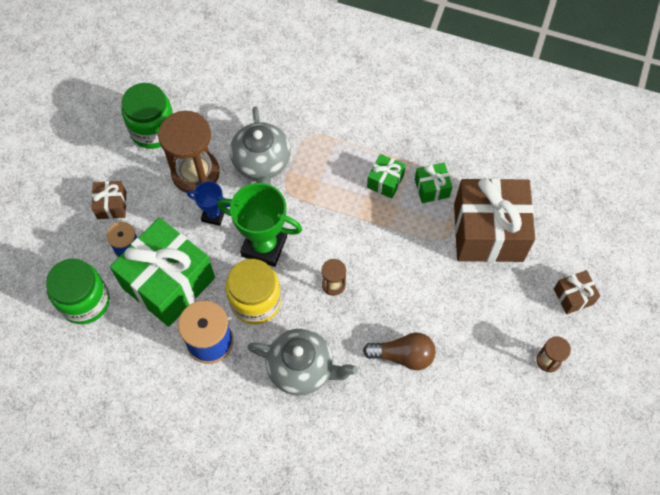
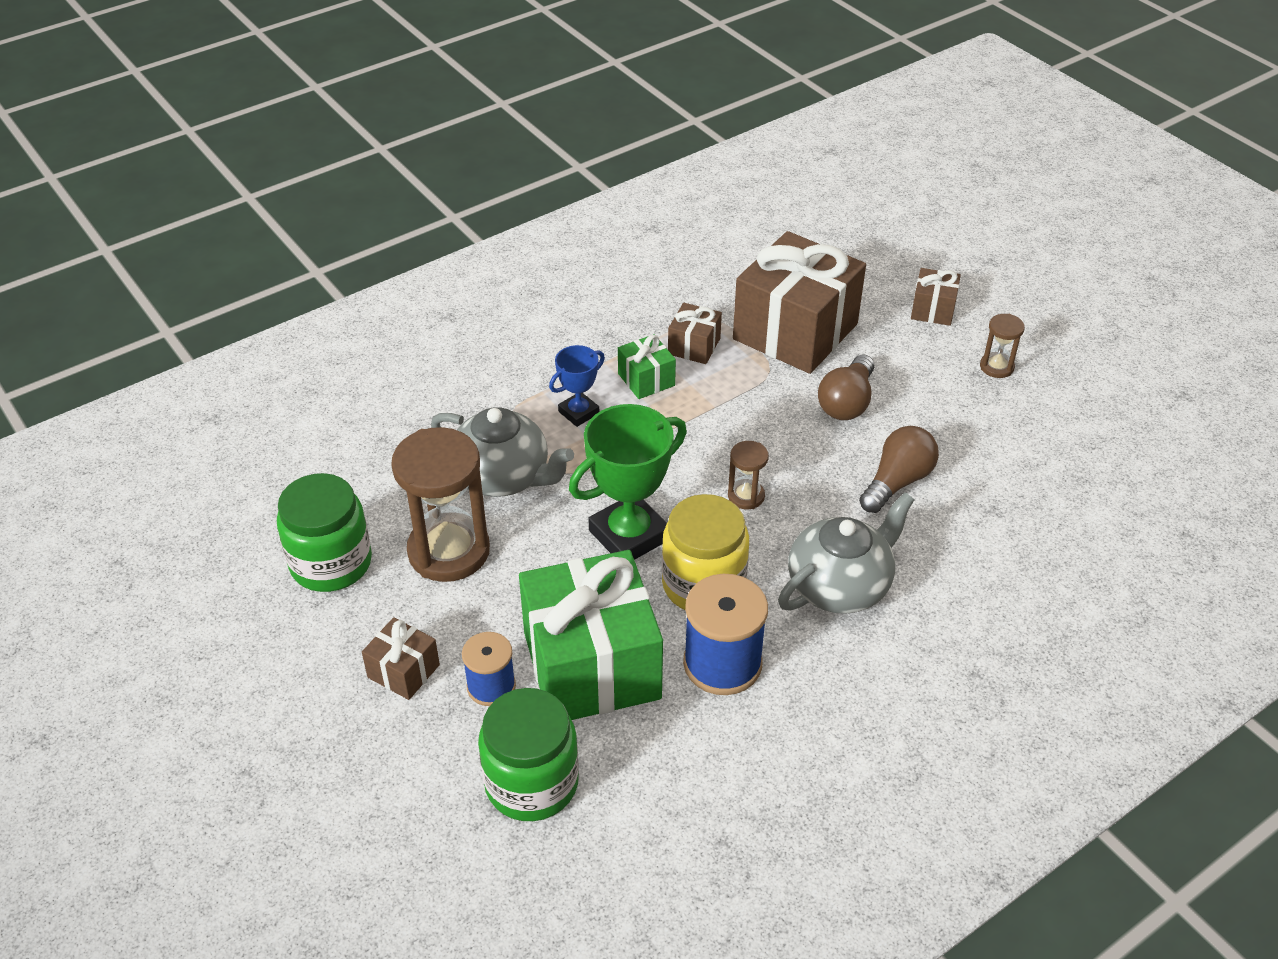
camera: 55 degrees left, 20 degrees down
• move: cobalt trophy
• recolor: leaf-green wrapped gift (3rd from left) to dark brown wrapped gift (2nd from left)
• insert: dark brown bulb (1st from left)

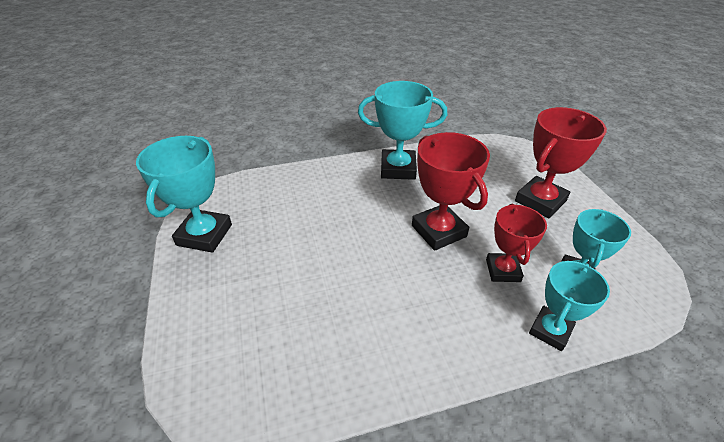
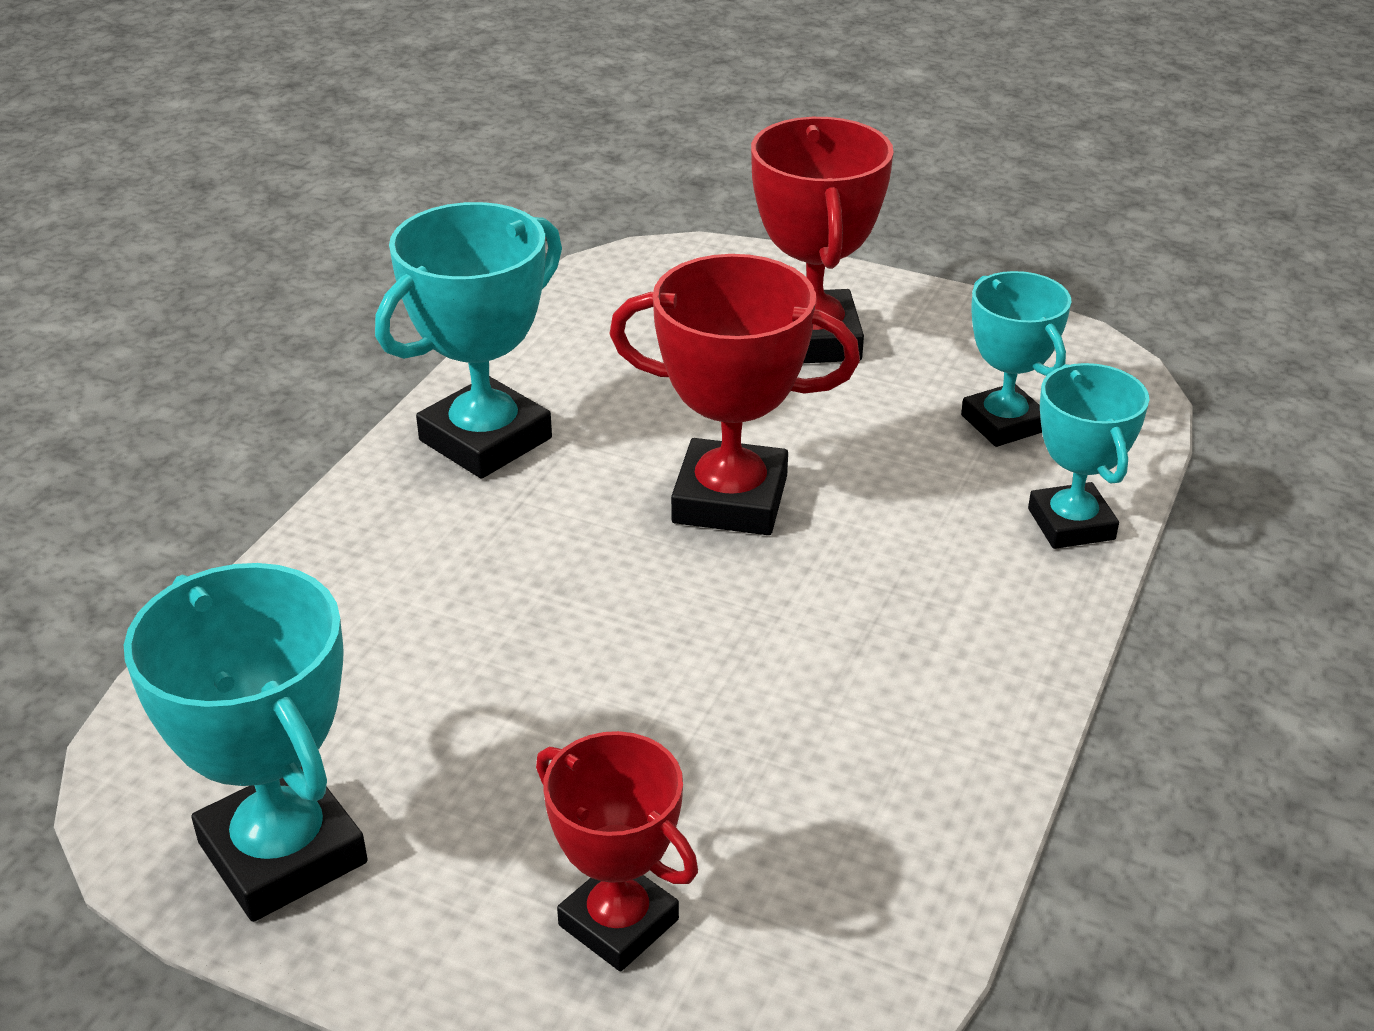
camera: 50 degrees left, 5 degrees down
• move: scarlet trophy (2nd from left in the first image) to scarlet trophy (1st from left)

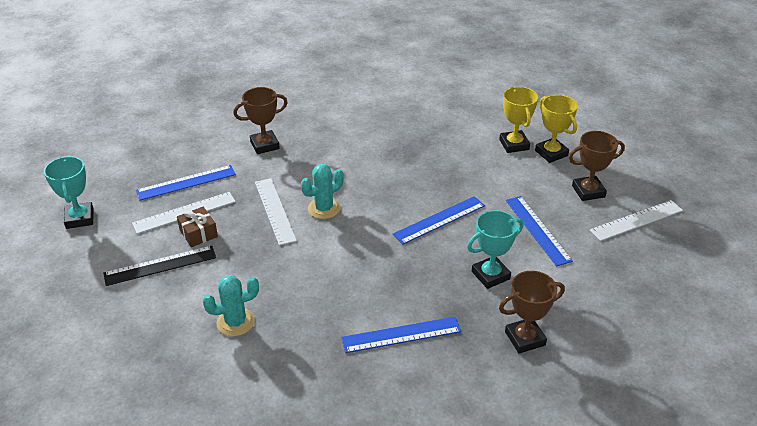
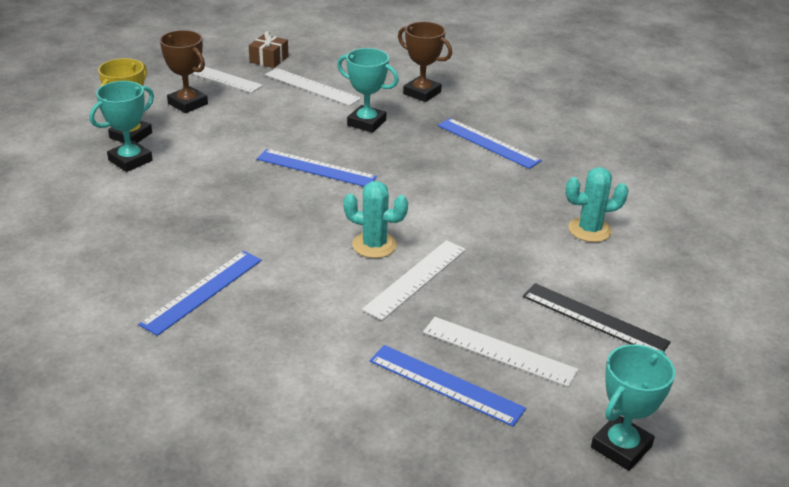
camera: 125 degrees left, 5 degrees down
• move: dark brown wrapped gift
• rotate: turquoise saguaro cactus (1st from left in the first image) 45 degrees counterclockwise
• delete: dark brown trophy (1st from left)
• recolor: golden trophy (1st from left) to turquoise trophy (1st from left)
• move: cobalt straightedge (4th from left in the first image) to cobalt straightedge (1st from left)
• insert: white straightedge (2nd from left)

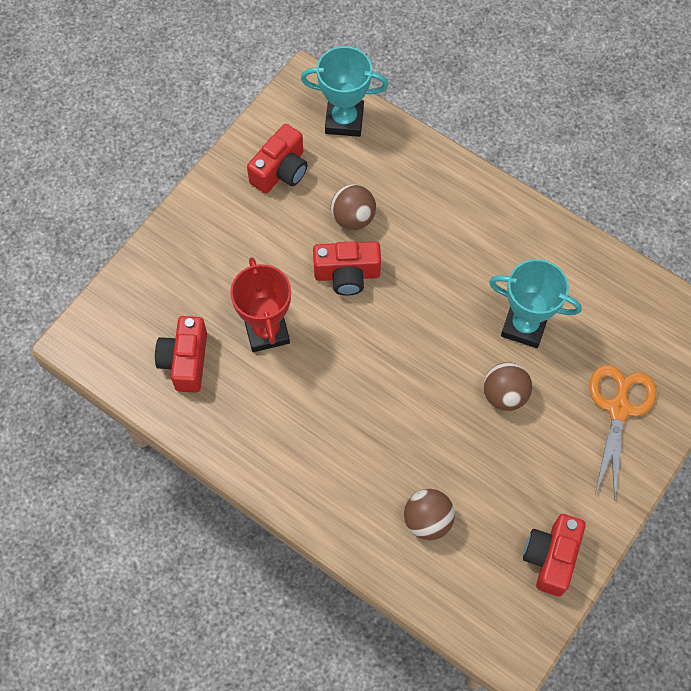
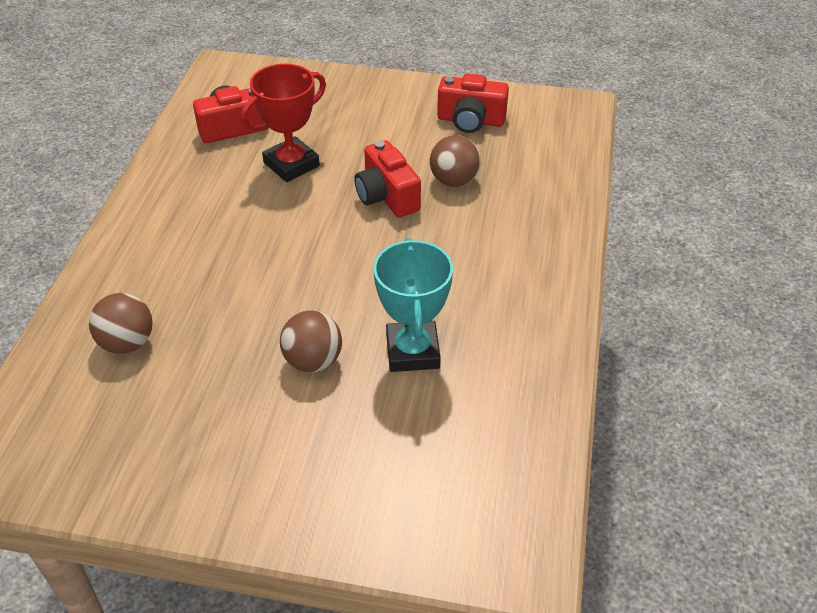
camera: 65 degrees right, 20 degrees down
• delete: turquoise trophy (1st from left)
• delete: scarlet compact camera (4th from left)
• delete: orange-coloured scissors

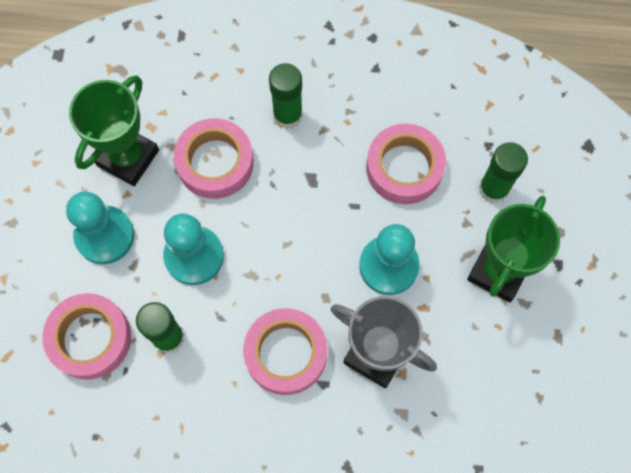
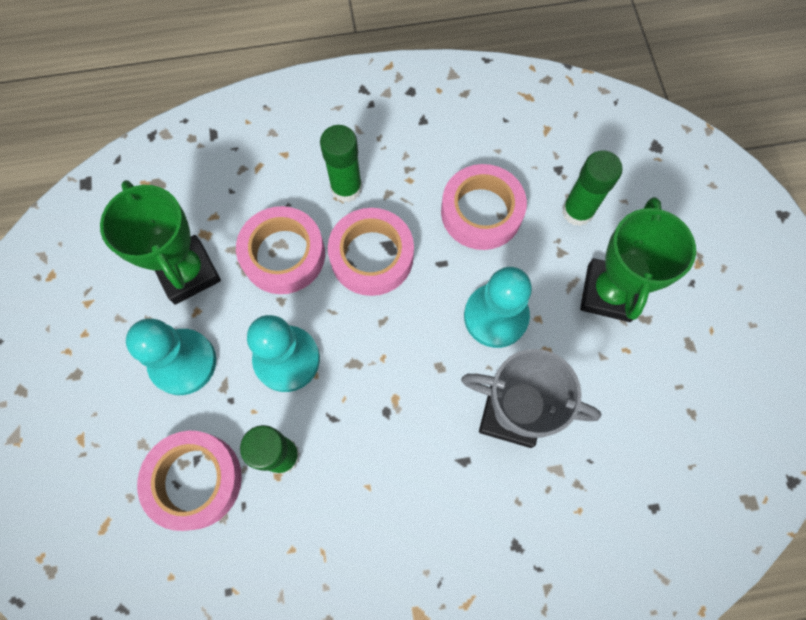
camera: 15 degrees left, 0 degrees up
• rotate: leaf-green trophy (1st from left) 45 degrees counterclockwise
• move: rose-pink roll of tape (3rd from left)

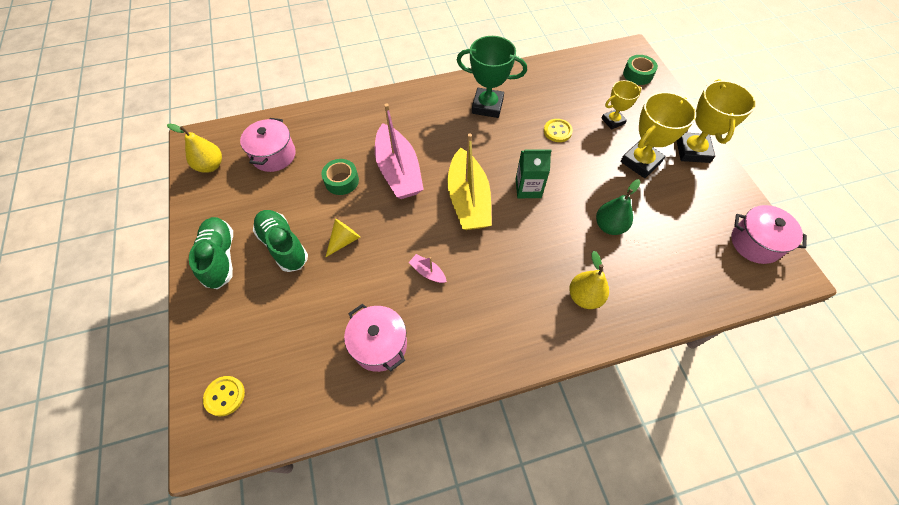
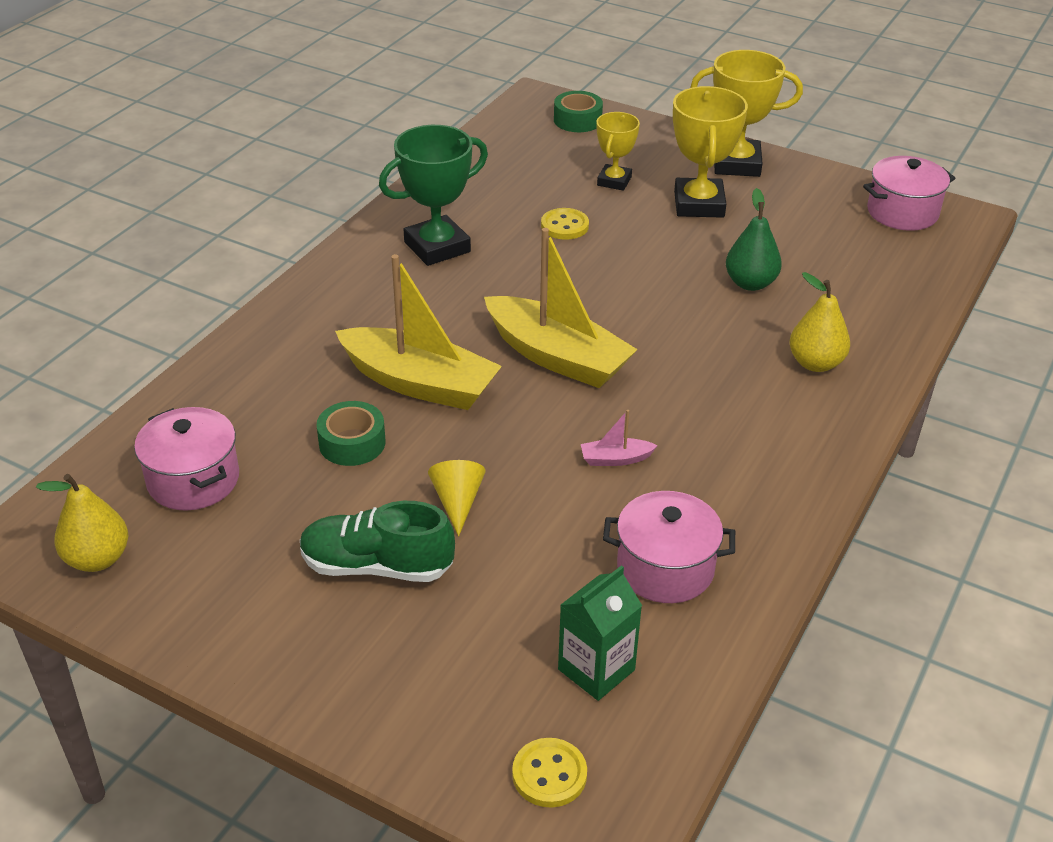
camera: 45 degrees left, 20 degrees down
• delete: leaf-green shoe (1st from left)
• recolor: rose-pink sailboat (1st from left) to golden sailboat (1st from left)
• move: leaf-green carton
• rotate: golden trophy (3rd from left) 45 degrees counterclockwise

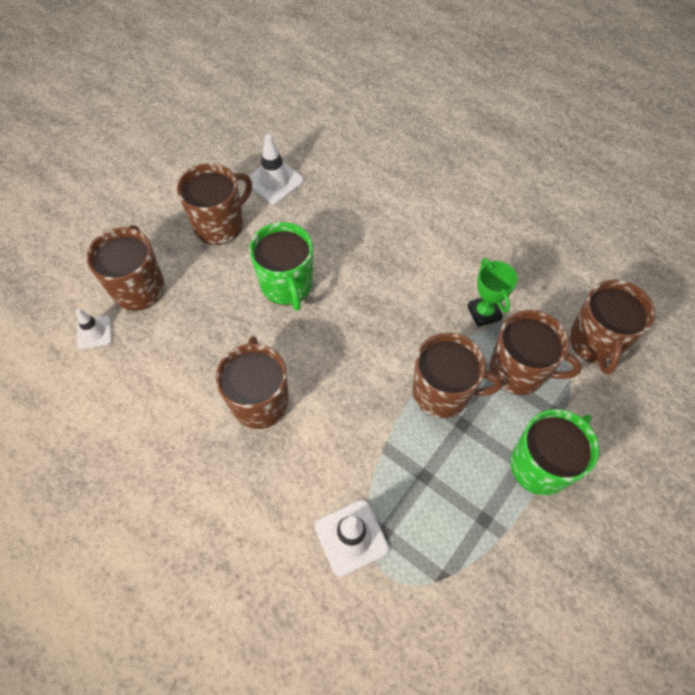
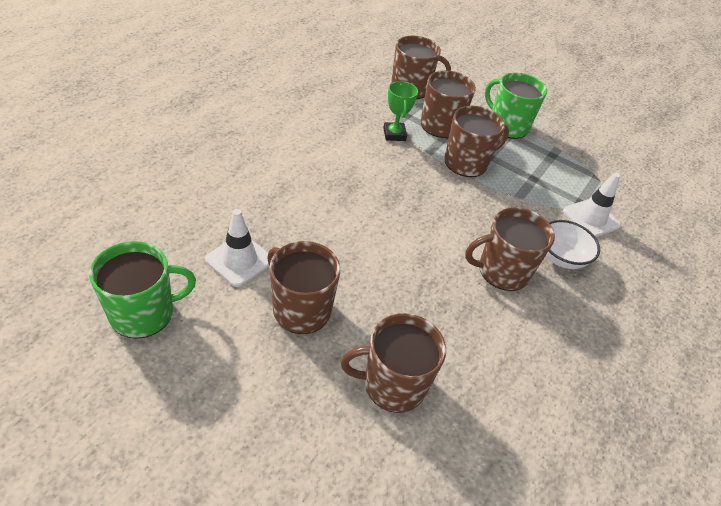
camera: 100 degrees left, 15 degrees down
• delete: white safety cone (1st from left)
• move: leaf-green coffee mug (1st from left)
• rotate: dark brown coffee mug (4th from left in the first image) 60 degrees clockwise
• rotate: leaf-green trophy 75 degrees counterclockwise
• insert: white deep dish

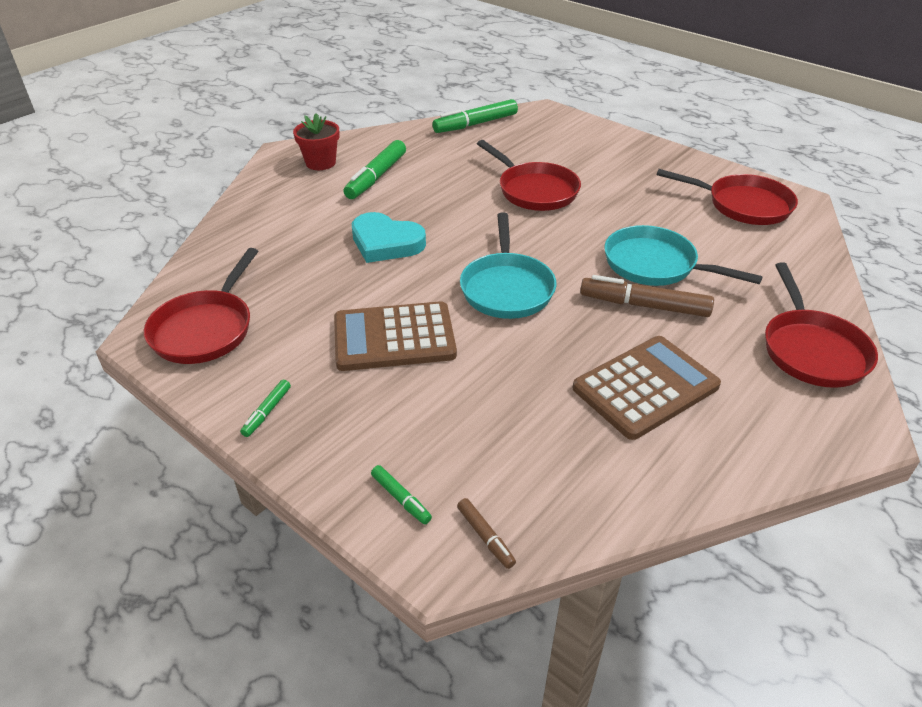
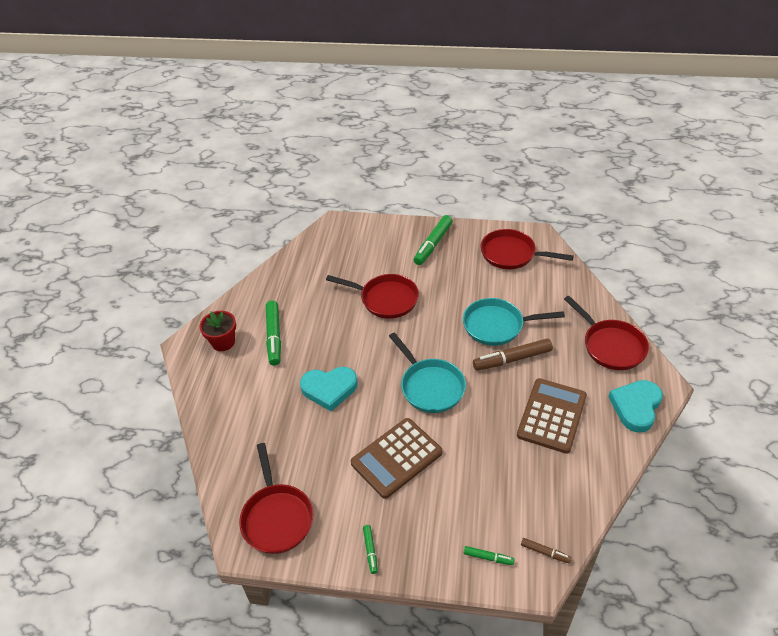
camera: 30 degrees left, 5 degrees up
• move: leaf-green marker (4th from left in the first image) to leaf-green marker (3rd from left)
• rotate: scarlet pan (3rd from left) 150 degrees counterclockwise
• insert: turquoise heart shape (2nd from left)

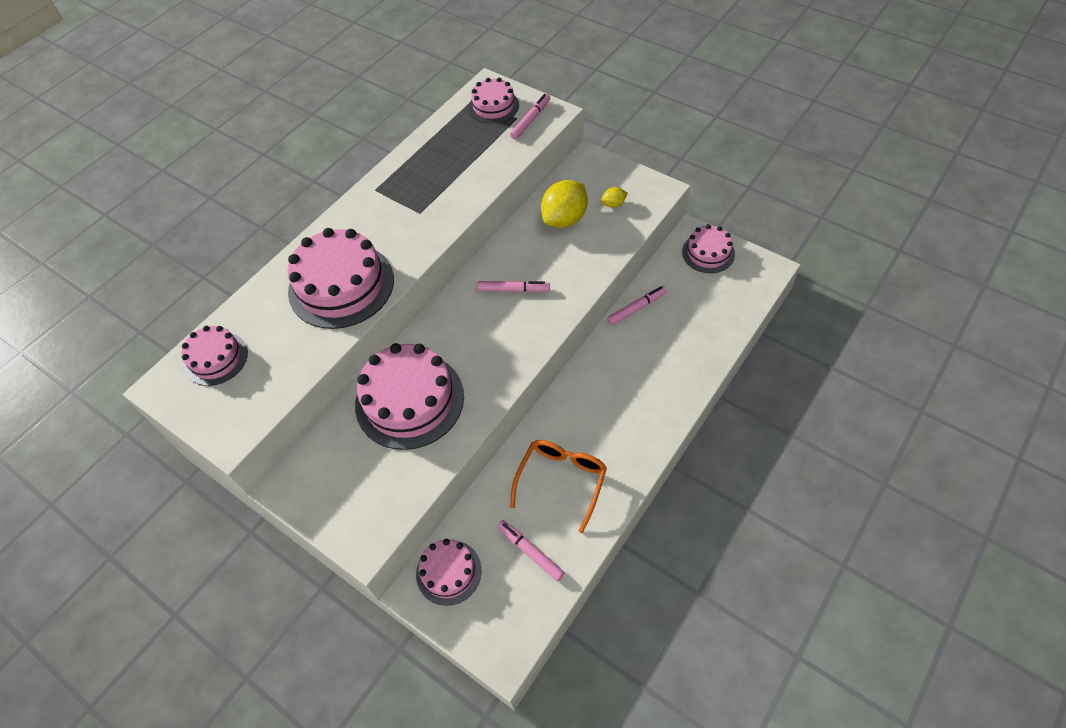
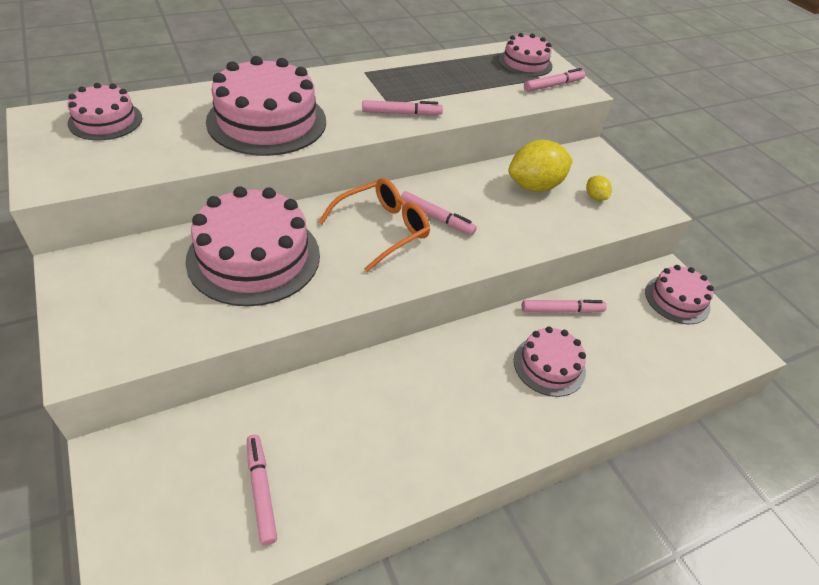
camera: 20 degrees right, 10 degrees down
• move: rose-pink cake (4th from left in the first image) to rose-pink cake (5th from left)
• move: orange-coloured eyeglasses
• rotate: golden citrus fruit (2nd from left) 60 degrees clockwise
• insert: rose-pink marker (2nd from left)

